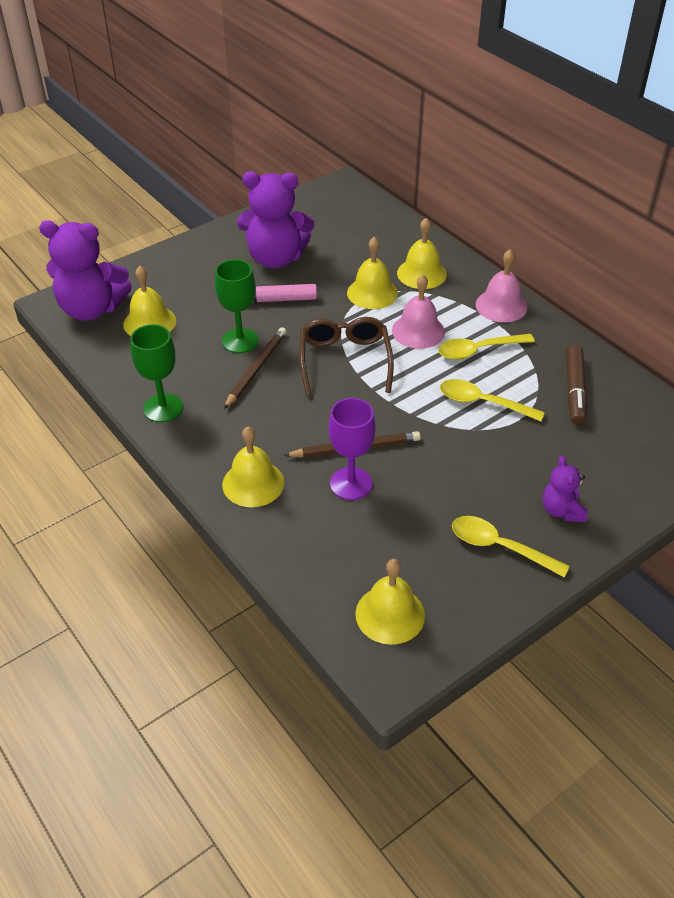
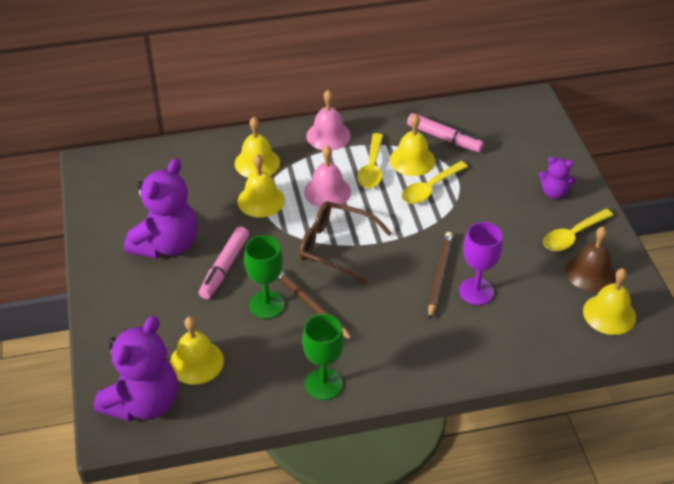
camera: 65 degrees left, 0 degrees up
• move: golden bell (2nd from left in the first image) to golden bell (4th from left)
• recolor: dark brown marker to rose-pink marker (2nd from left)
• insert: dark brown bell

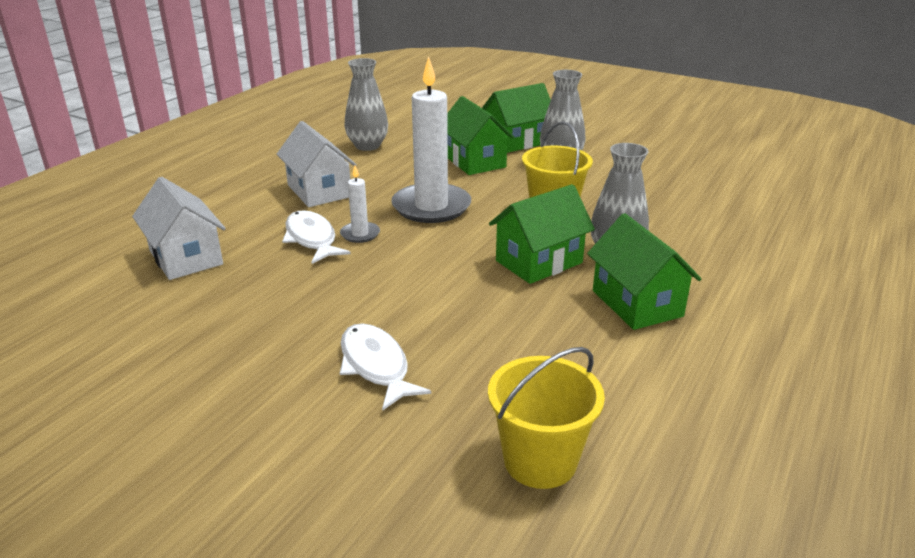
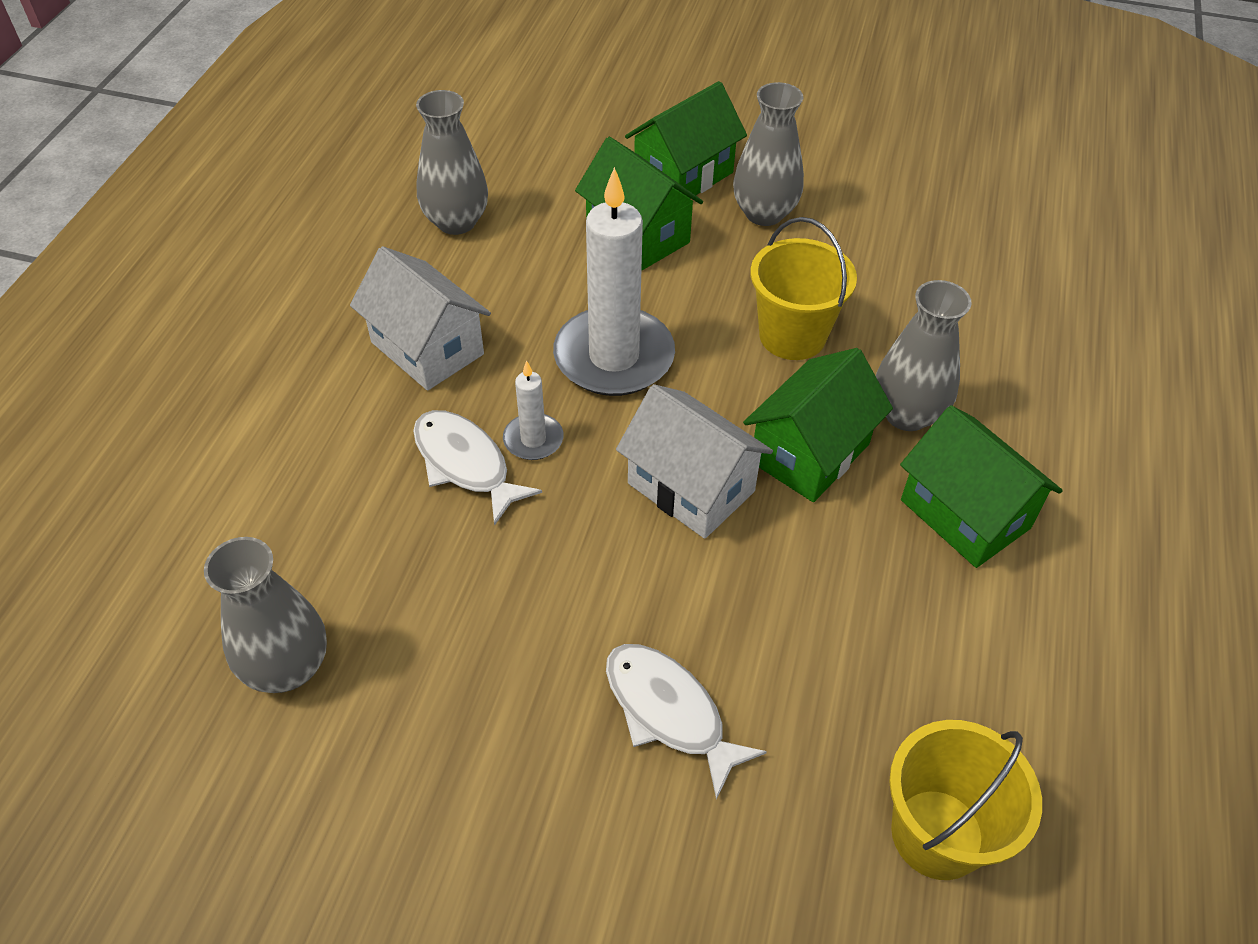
camera: 15 degrees left, 20 degrees up
• move: white house (1st from left in the first image) to white house (2nd from left)
• insert: grey vase (1st from left)

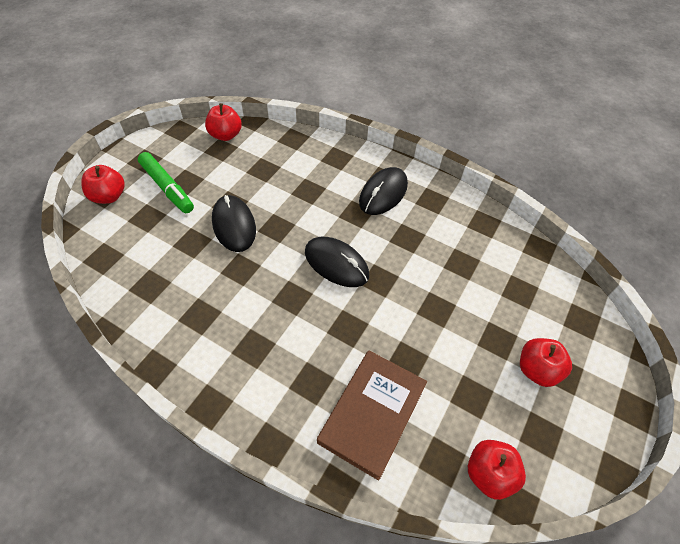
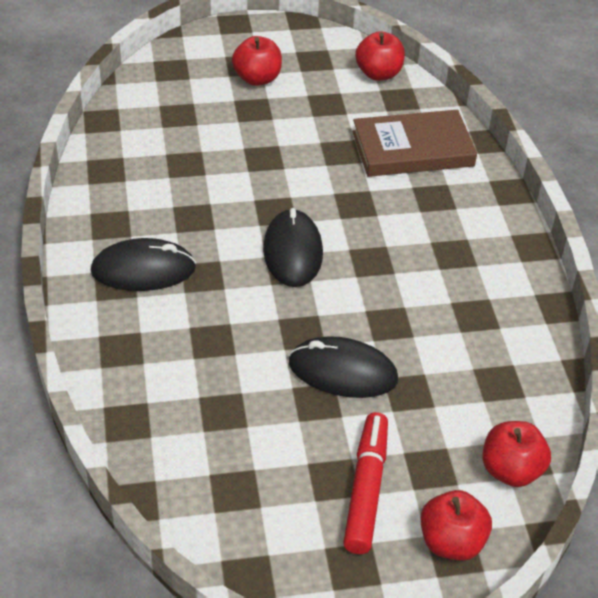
camera: 130 degrees left, 10 degrees down
• recolor: leaf-green marker to scarlet marker
• move: scarlet apple fruit (2nd from left in the first image) to scarlet apple fruit (4th from left)
• rotate: jet-black computer mouse (1st from left in the first image) 75 degrees clockwise

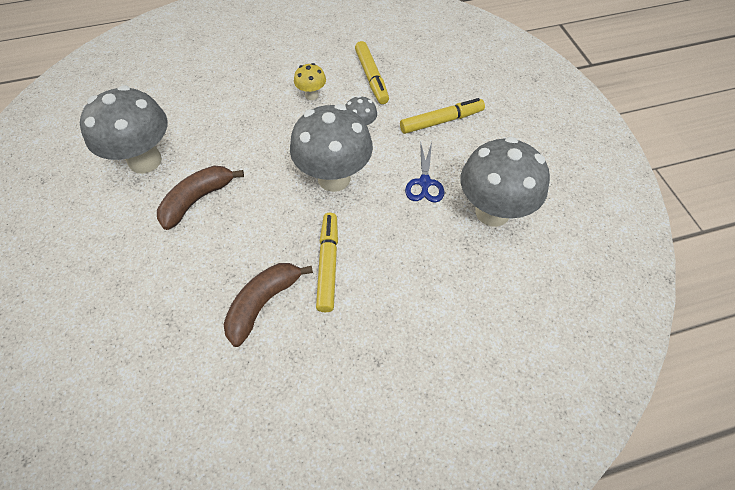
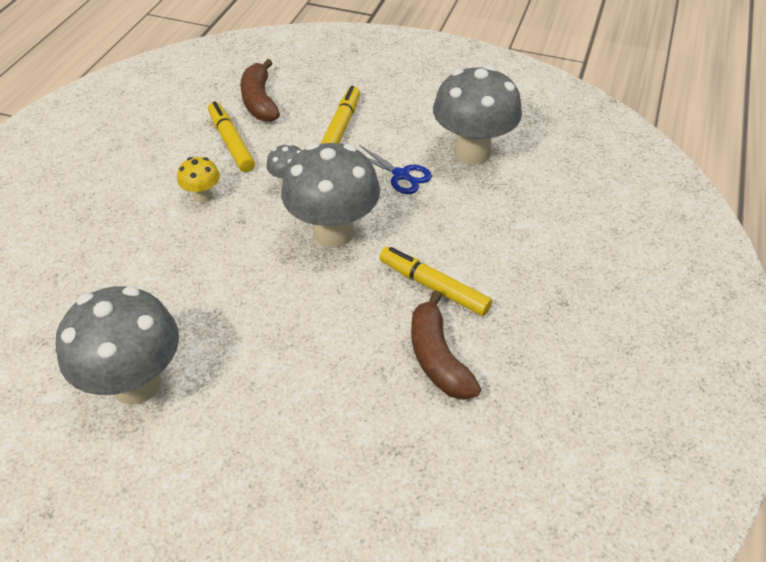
camera: 55 degrees left, 10 degrees down
• move: dark brown banana fruit (1st from left)
• rotate: golden marker (2nd from left in the first image) 135 degrees counterclockwise

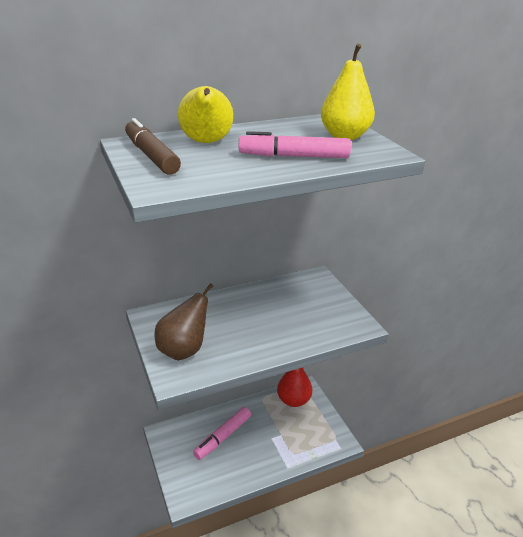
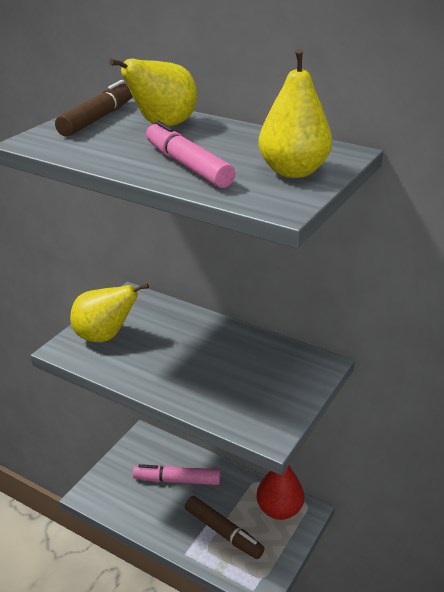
camera: 55 degrees right, 0 degrees up
• recolor: dark brown toy pear to golden toy pear (1st from left)
• insert: dark brown marker (2nd from left)

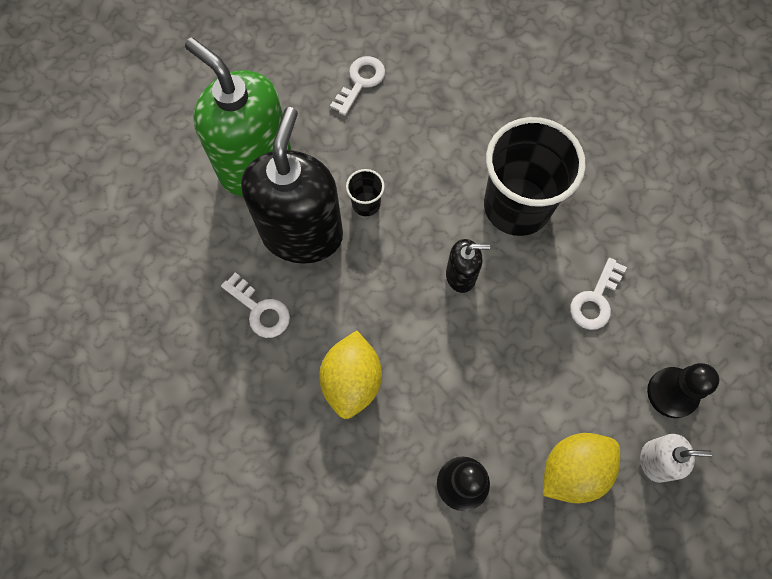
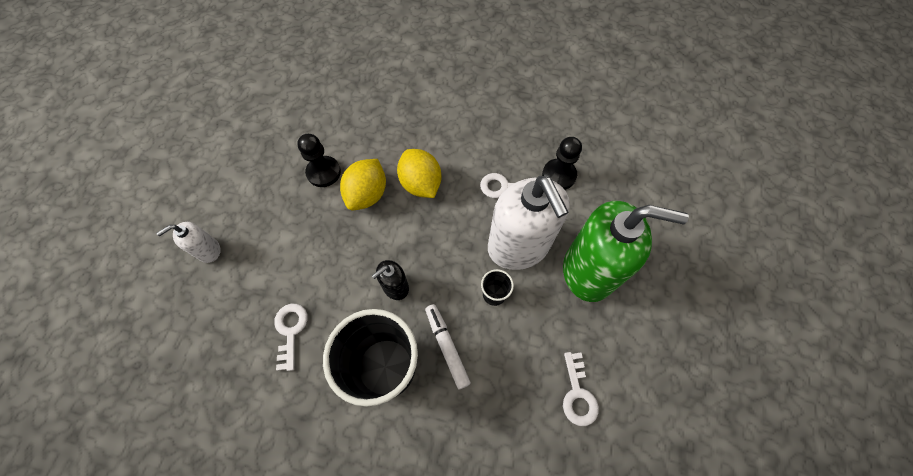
camera: 145 degrees right, 5 degrees down
• recolor: jet-black pump bottle (1st from left) to white pump bottle (2nd from left)
• move: golden citrus fruit (2nd from left in the first image) to golden citrus fruit (1st from left)
• move: jet-black chess pawn (2nd from left)
• insert: white marker

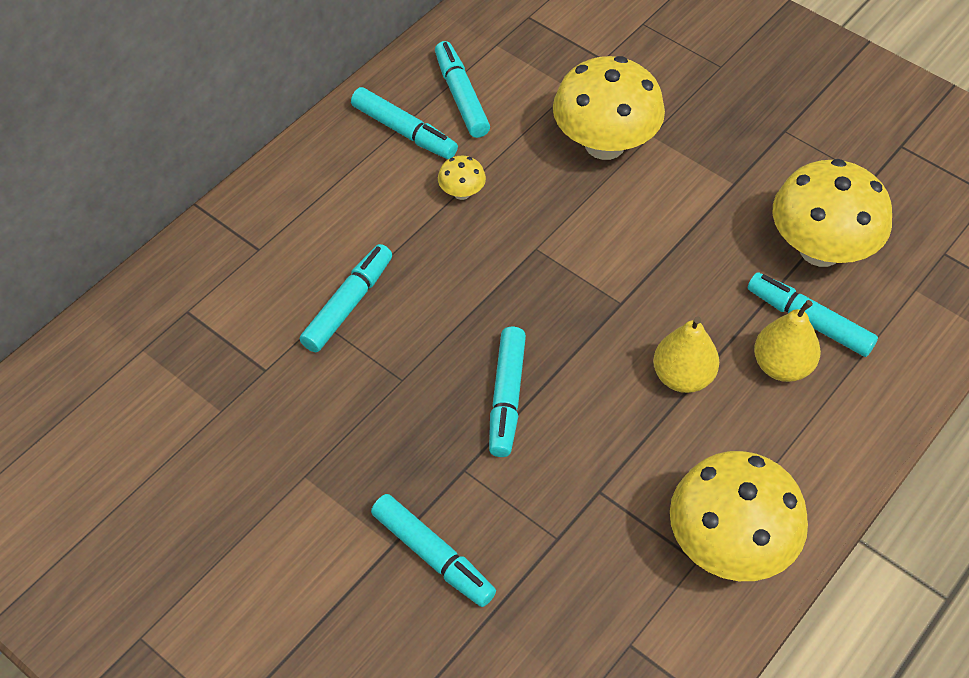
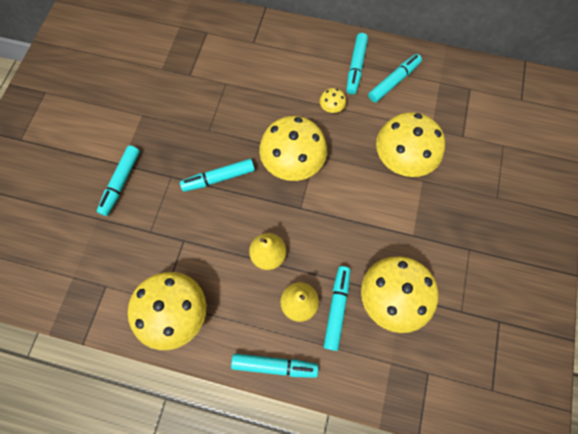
camera: 65 degrees right, 15 degrees up
• move: turquoise marker (1st from left in the first image) to turquoise marker (3rd from left)
• insert: golden toadstool (2nd from left)

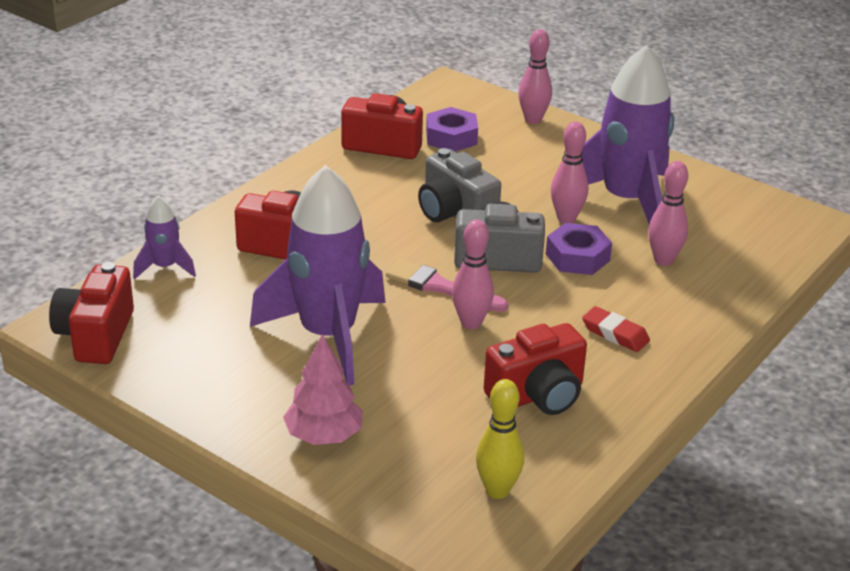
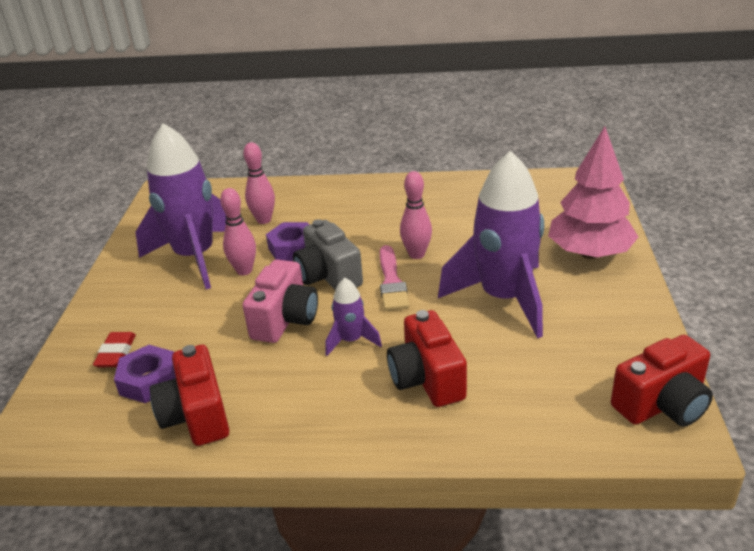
camera: 120 degrees left, 0 degrees up
• move: violet rocket (1st from left in the first image) to violet rocket (2nd from left)
• resize: rose-pink tree x1.53
• recolor: grey compact camera (1st from left) to rose-pink compact camera
• delete: golden tenpin
• delete: scarlet compact camera (4th from left)
• delete: rose-pink tenpin (2nd from left)
• move: scarlet eraser

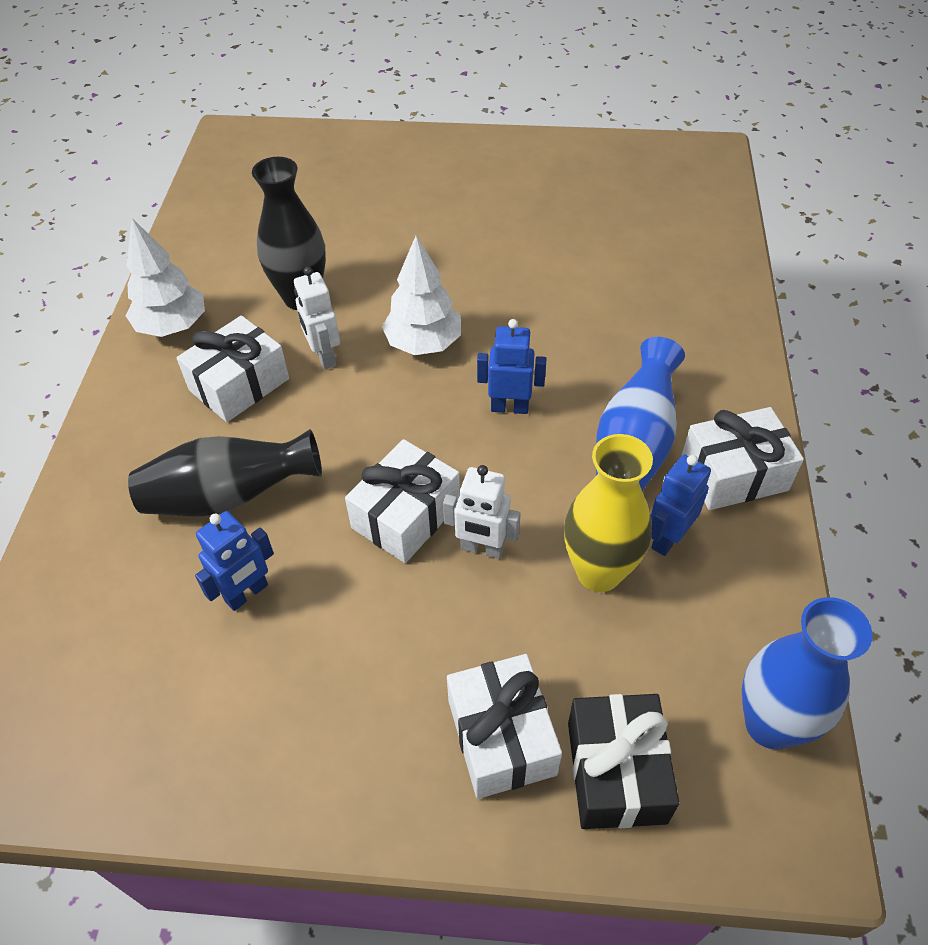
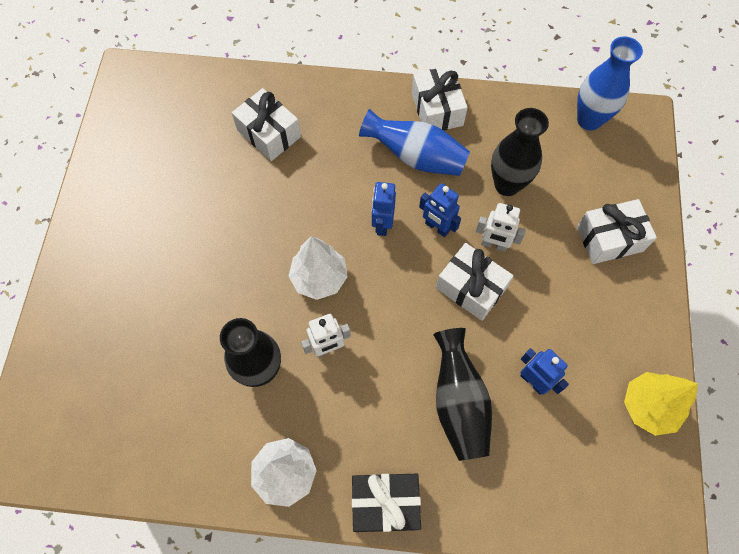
camera: 90 degrees left, 15 degrees up
• move: white wrapped gift (1st from left)
• rotate: white robot (2nd from left) 90 degrees clockwise
• recolor: golden vase to jet-black vase (3rd from left)
• move: jet-black wrapped gift
• move: cobalt robot (3rd from left in the first image) to cobalt robot (2nd from left)
• insert: golden tree

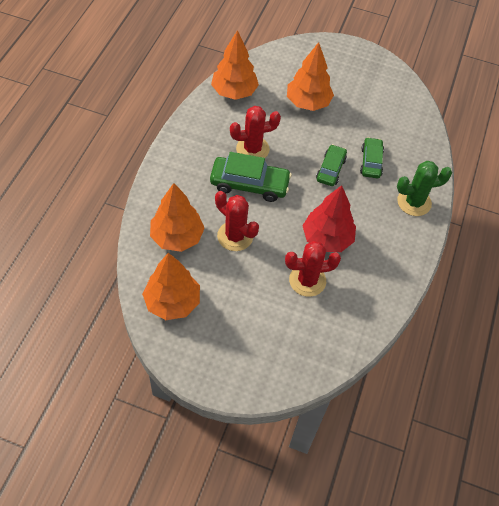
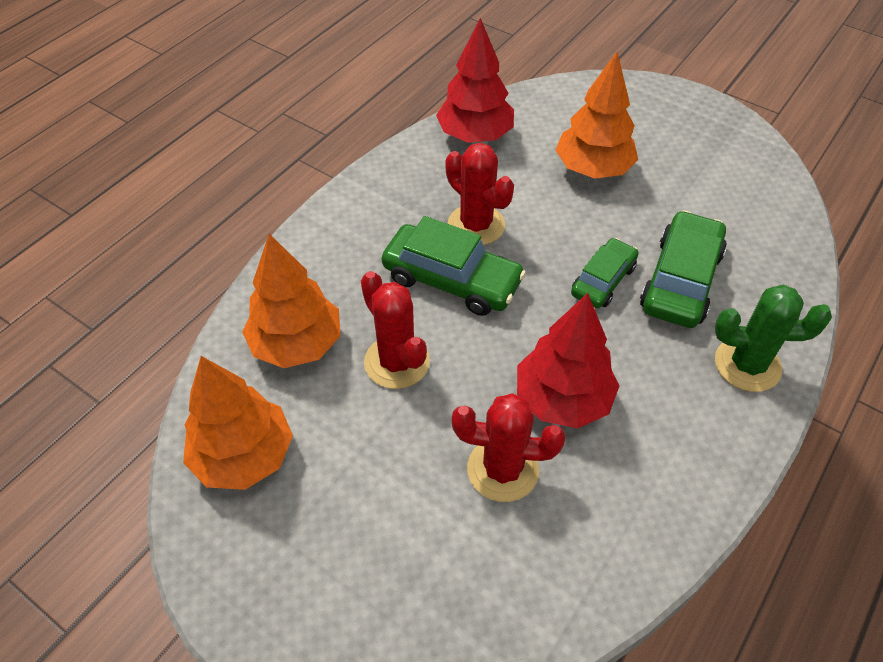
camera: 20 degrees right, 5 degrees down
• recolor: orange-coloured tree (3rd from left) to scarlet tree (1st from left)
• rotate: scarlet saguaro cactus (2nd from left) 45 degrees clockwise
• resize: leaf-green automobile (3rd from left) x1.60

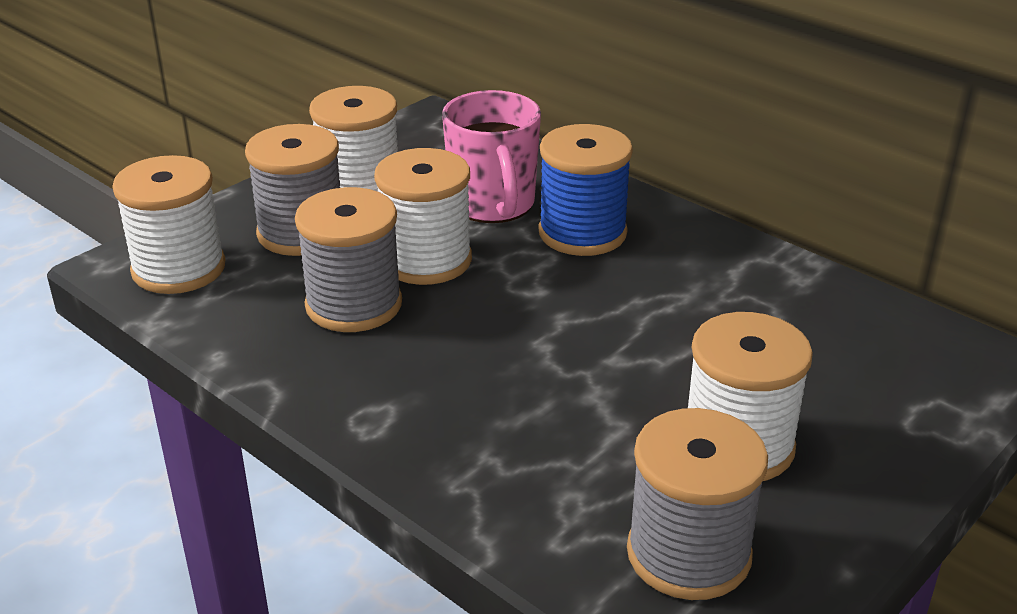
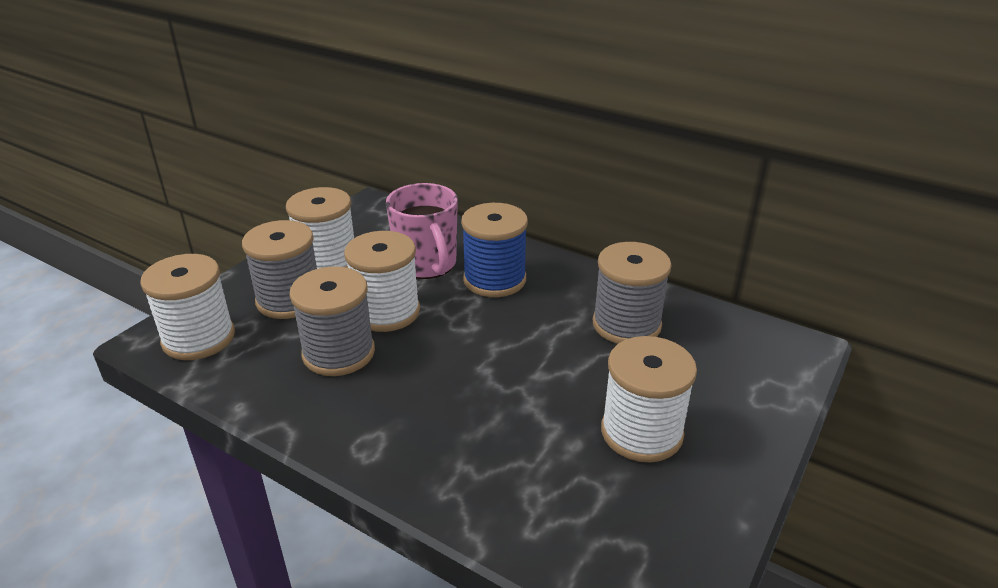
camera: 10 degrees left, 0 degrees up
• move: grey bobbin (3rd from left)

